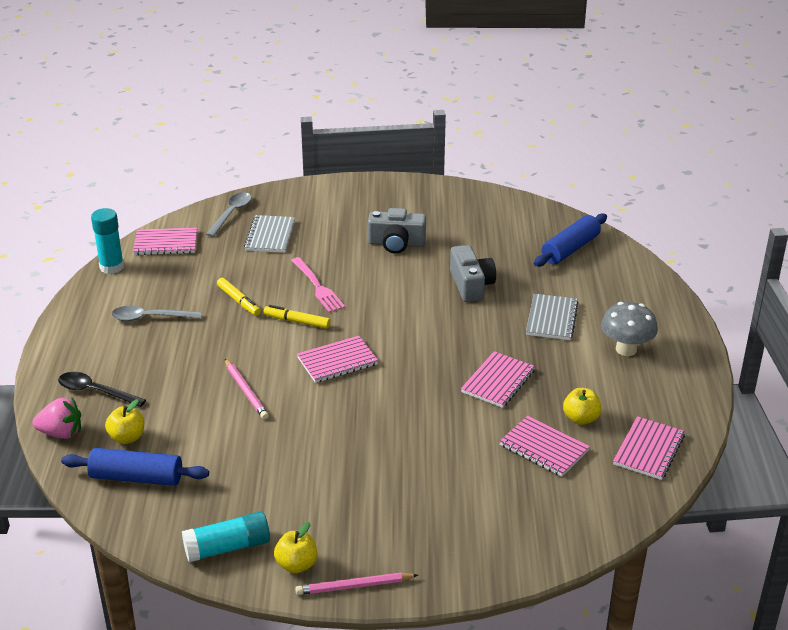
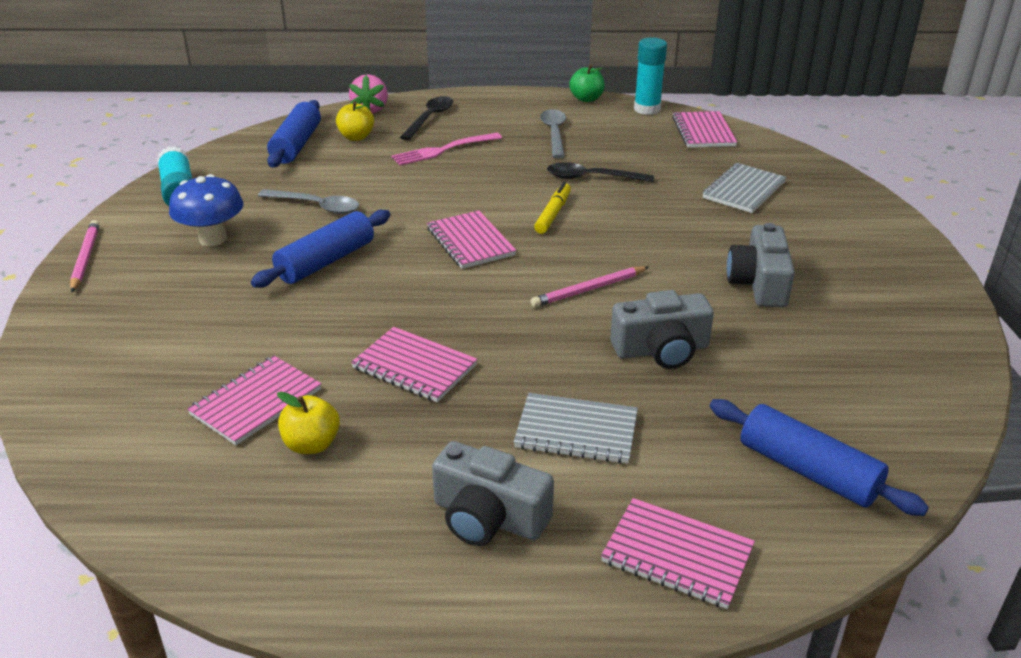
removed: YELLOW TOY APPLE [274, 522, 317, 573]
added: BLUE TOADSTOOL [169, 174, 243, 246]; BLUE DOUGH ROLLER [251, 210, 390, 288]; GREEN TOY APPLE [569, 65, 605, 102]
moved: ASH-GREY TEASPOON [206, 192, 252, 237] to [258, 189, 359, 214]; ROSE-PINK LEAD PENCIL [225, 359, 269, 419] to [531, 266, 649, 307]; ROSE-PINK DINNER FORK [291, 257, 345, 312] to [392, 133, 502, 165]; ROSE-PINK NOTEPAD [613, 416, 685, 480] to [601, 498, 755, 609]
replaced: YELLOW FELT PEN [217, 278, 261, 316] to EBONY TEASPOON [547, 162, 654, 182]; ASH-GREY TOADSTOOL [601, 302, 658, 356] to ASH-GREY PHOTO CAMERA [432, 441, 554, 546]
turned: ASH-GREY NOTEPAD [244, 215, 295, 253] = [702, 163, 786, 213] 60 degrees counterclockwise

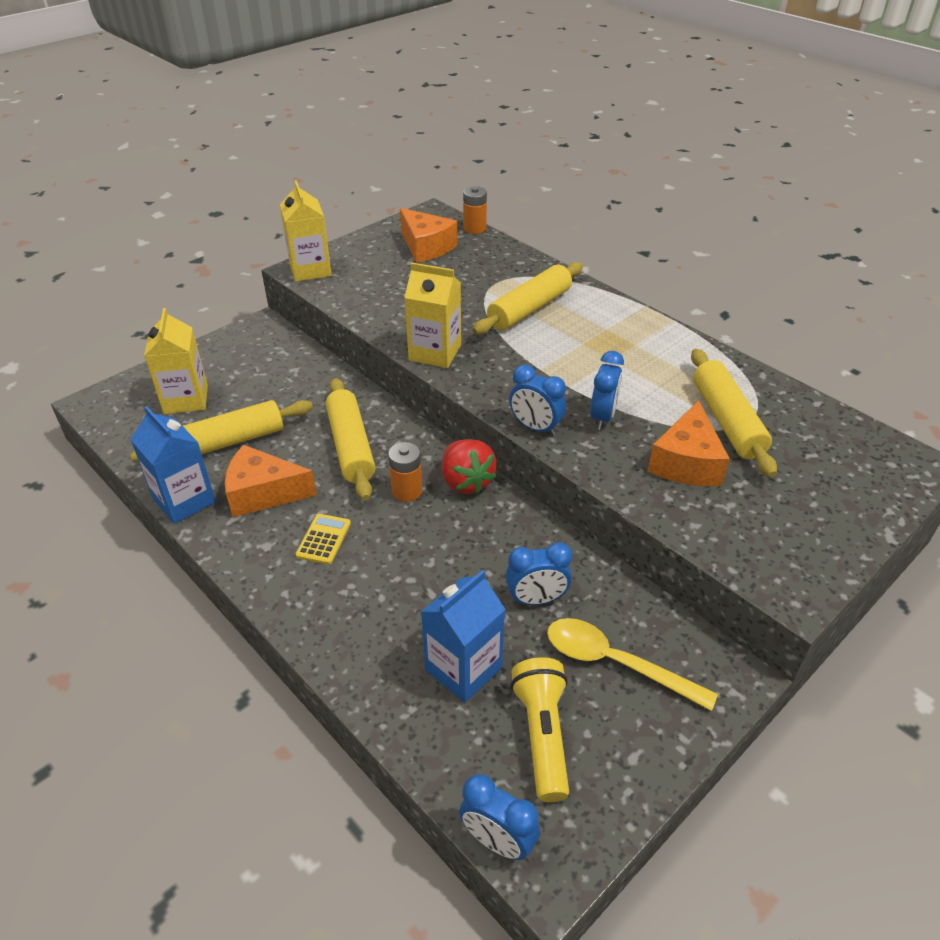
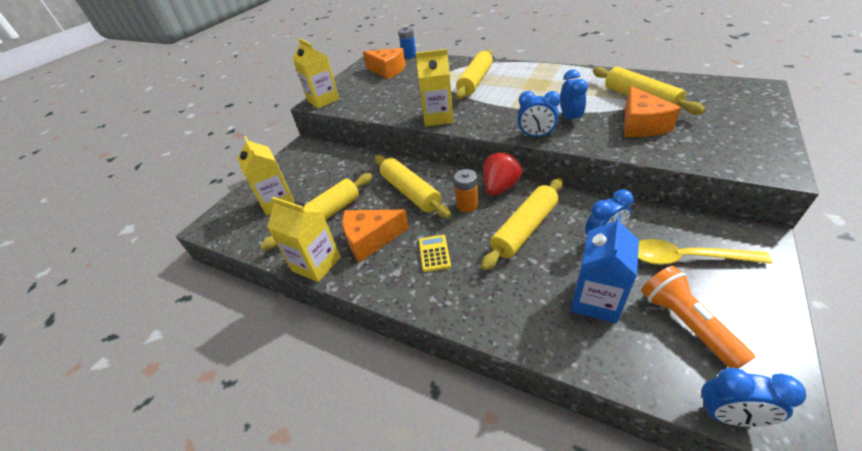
added: YELLOW DOUGH ROLLER [481, 178, 563, 271]
recoloured: BLUE JUICE CARTON [130, 406, 216, 524] to YELLOW JUICE CARTON [267, 197, 340, 282]; ORANGE-COLOURED BATTERY [463, 186, 487, 234] to BLUE BATTERY [398, 27, 416, 58]; YELLOW TORCH [510, 657, 569, 802] to ORANGE-COLOURED TORCH [641, 266, 755, 369]
turned: RED BERRY [442, 439, 497, 494] = [483, 151, 522, 196] 105 degrees counterclockwise

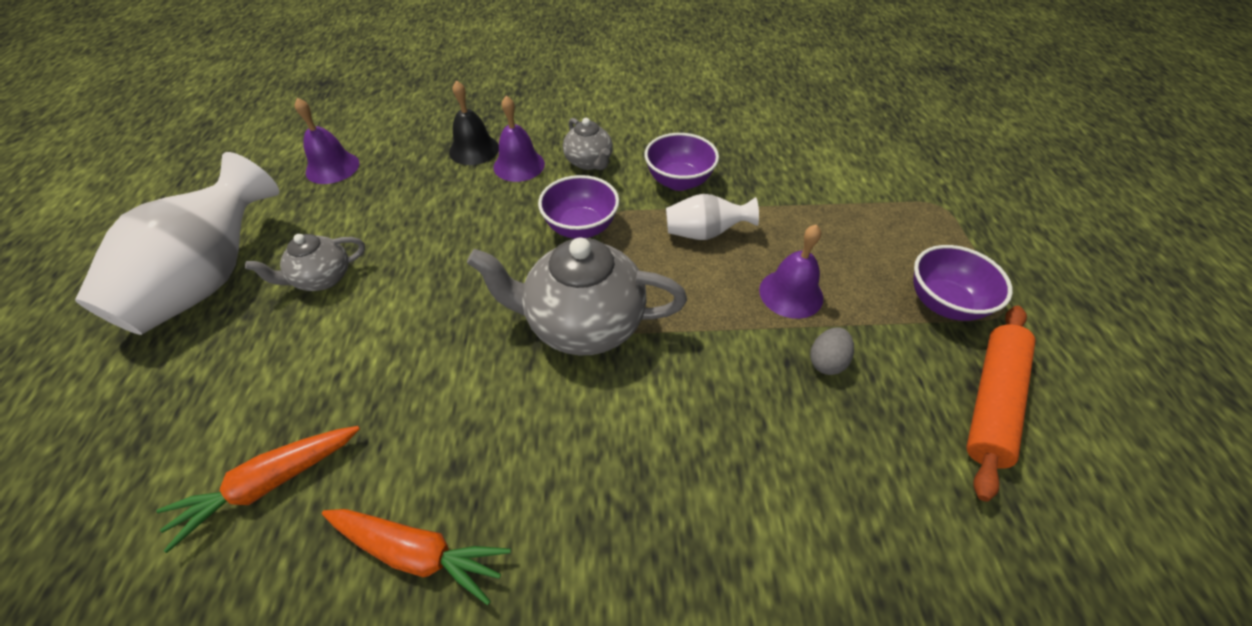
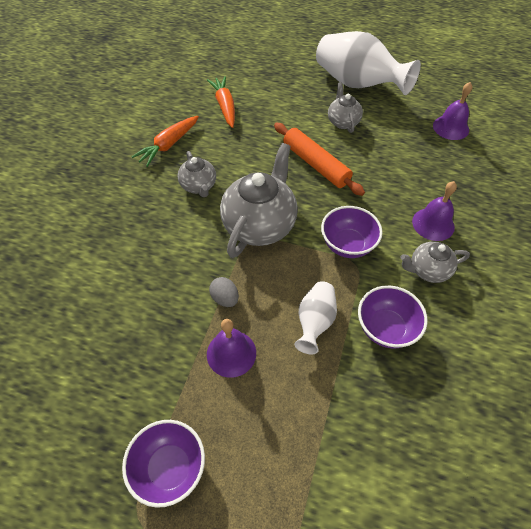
removed: EBONY SCHOOL BELL [449, 80, 499, 165]
added: ASH-GREY CHINA TEAPOT [178, 151, 216, 197]
moved: ASH-GREY EGG [810, 327, 854, 375] to [209, 277, 239, 307]; ORANGE-COLOURED DOUGH ROLLER [966, 306, 1036, 502] to [274, 122, 365, 196]

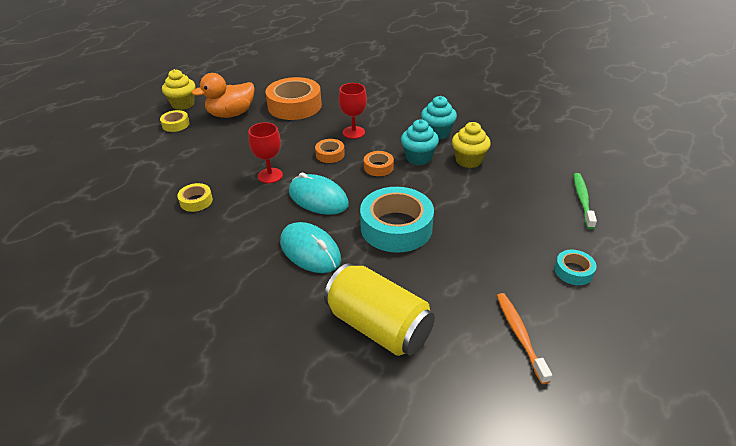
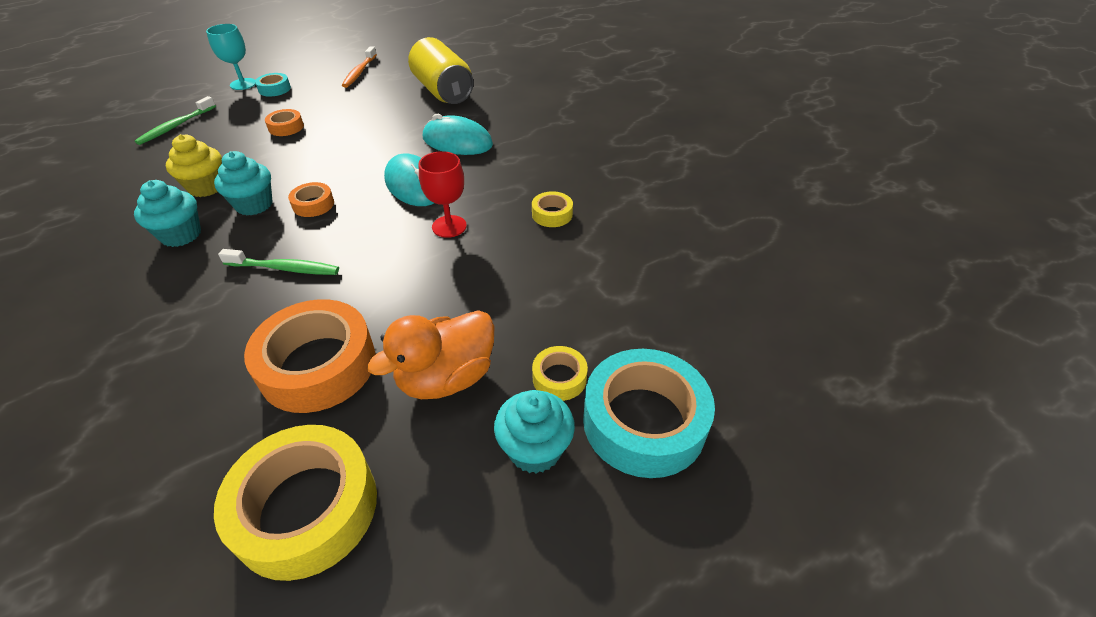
added: TEAL GOBLET [206, 24, 256, 90]; YELLOW STICKY TAPE [214, 425, 377, 581]
moved: ORANGE-COLOURED STICKY TAPE [315, 139, 345, 163] to [265, 109, 304, 136]; TEAL STICKY TAPE [360, 187, 434, 253] to [583, 349, 715, 478]
replaced: RED GOBLET [339, 83, 367, 139] to GREEN TOOTH BRUSH [218, 249, 339, 275]
recoloured: YELLOW CUPCAKE [162, 69, 195, 110] to TEAL CUPCAKE [494, 390, 575, 473]
turned: ORANGE-COLOURED DUCK [192, 73, 255, 118] = [367, 310, 495, 399] 150 degrees clockwise; TEAL PC MOUSE [280, 222, 341, 273] = [423, 114, 493, 155] 45 degrees counterclockwise

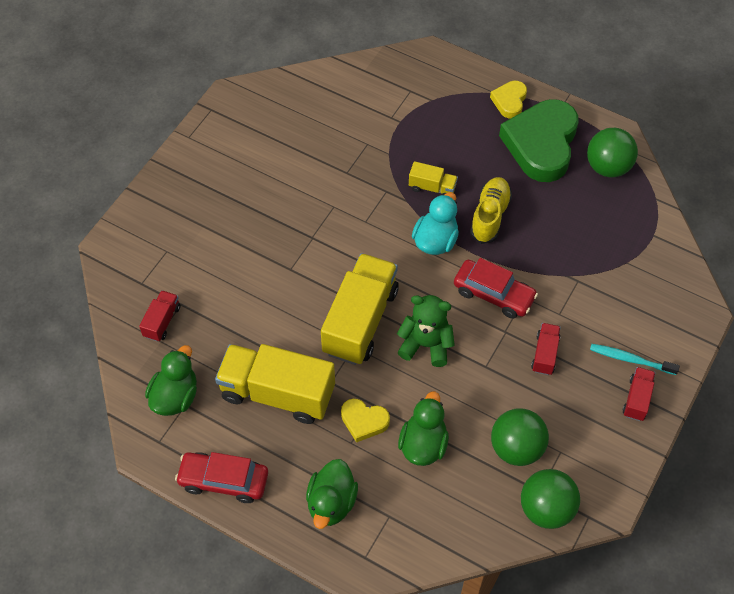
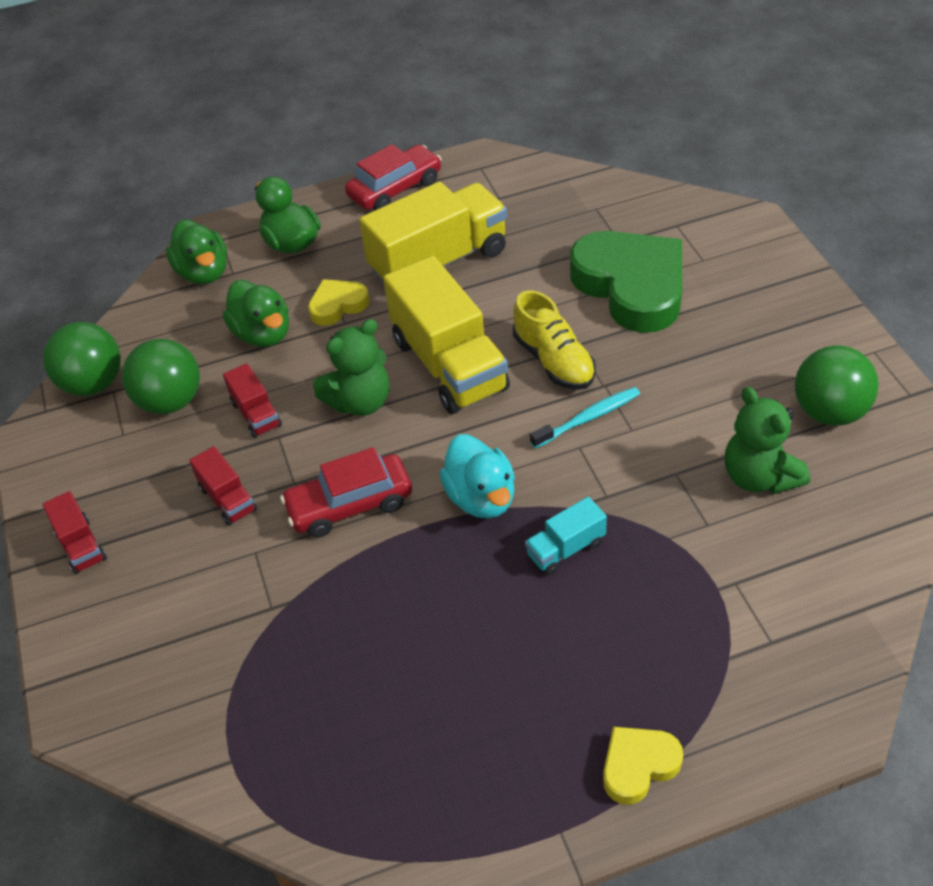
added: GREEN TEDDY [725, 387, 810, 494]
moved: RED TOY TRUCK [139, 290, 180, 342] to [223, 363, 282, 438]; GREEN DUCK [145, 345, 197, 416] to [166, 220, 227, 284]; YELLOW LACE-UP SHOE [470, 177, 512, 244] to [513, 290, 596, 390]; GREEN HEART [499, 99, 579, 182] to [570, 231, 682, 333]; GREEN PLAY BALL [587, 128, 638, 177] to [795, 345, 879, 426]; TEAL TOOTH BRUSH [590, 344, 680, 375] to [530, 387, 640, 448]
recoloured: YELLOW TOY TRUCK [409, 161, 458, 195] to TEAL TOY TRUCK [525, 497, 607, 575]
turned: YELLOW HEART [490, 81, 527, 119] = [603, 727, 683, 804] 90 degrees counterclockwise

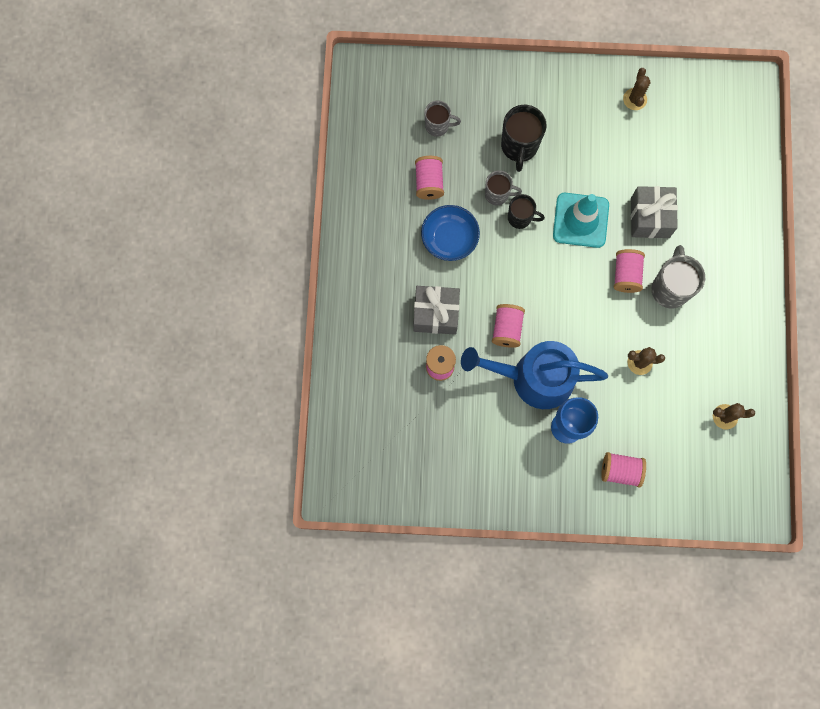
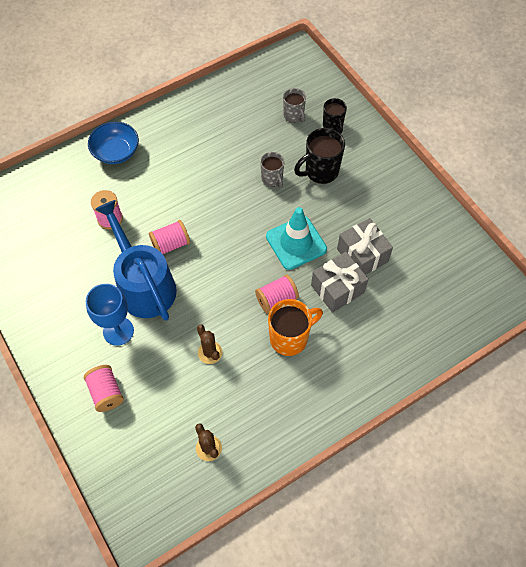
removed: ROSE-PINK SPOOL [415, 156, 444, 200]; BROWN SAGUARO CACTUS [623, 68, 651, 110]
moved: ASH-GREY WRAPPED GIFT [413, 286, 460, 335] to [337, 218, 393, 275]; BLUE BOWL [421, 205, 480, 261] to [88, 122, 139, 164]; EBONY TEA MUG [508, 194, 545, 229] to [323, 98, 347, 134]
recoloured: ASH-GREY TEA MUG [652, 245, 705, 308] to ORANGE-COLOURED TEA MUG [268, 299, 323, 356]

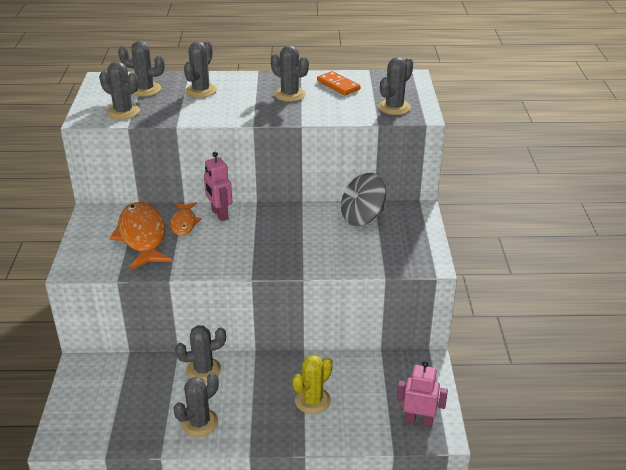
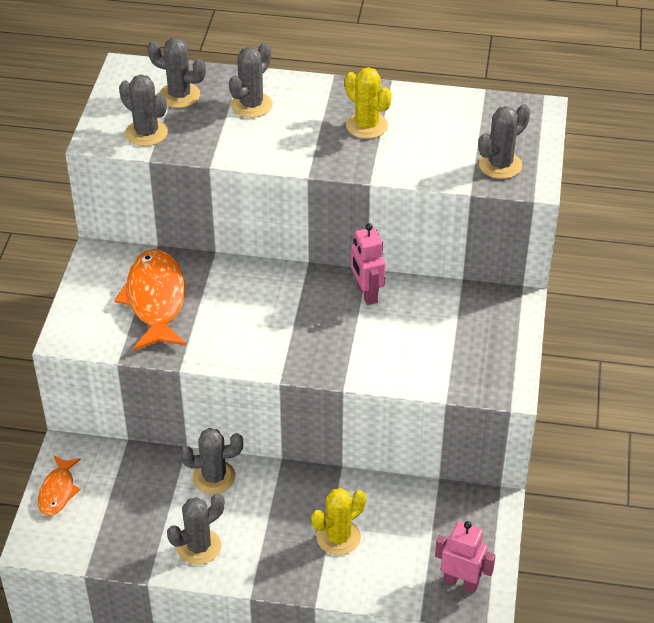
removed: ORANGE-COLOURED DOMINO TILE [317, 71, 360, 95]; ASH-GREY WHIRLIGIG [341, 173, 386, 226]
moved: ORANGE-COLOURED FISH [170, 202, 202, 236] to [38, 455, 81, 516]; ROSE-PINK TOY ROBOT [204, 152, 232, 221] to [351, 223, 385, 305]
recoloured: ASH-GREY SAGUARO CACTUS [271, 45, 309, 102] to YELLOW SAGUARO CACTUS [345, 67, 392, 139]

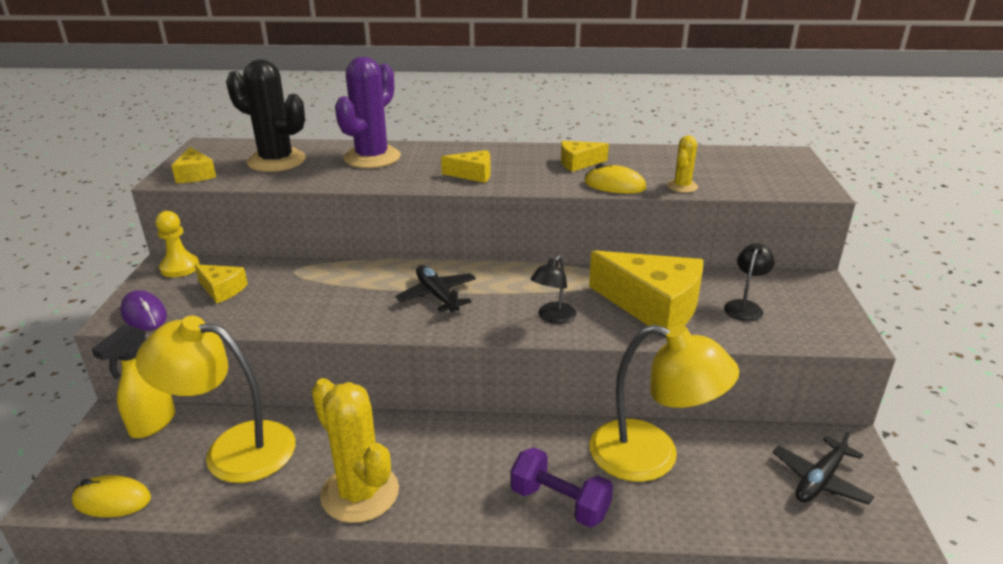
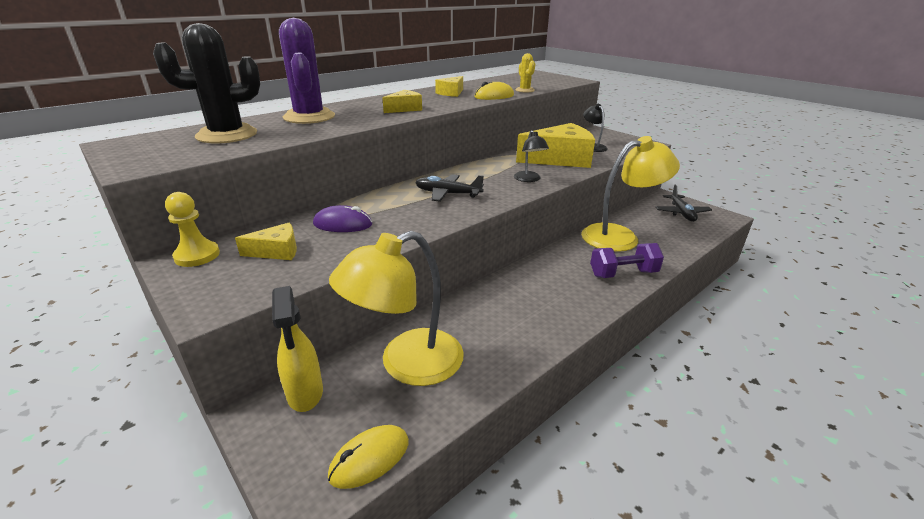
removed: YELLOW PIECE OF CHEESE [171, 147, 216, 183]; YELLOW SAGUARO CACTUS [312, 378, 399, 523]
moved: ROYAL PURPLE PC MOUSE [120, 290, 167, 331] to [313, 205, 372, 232]

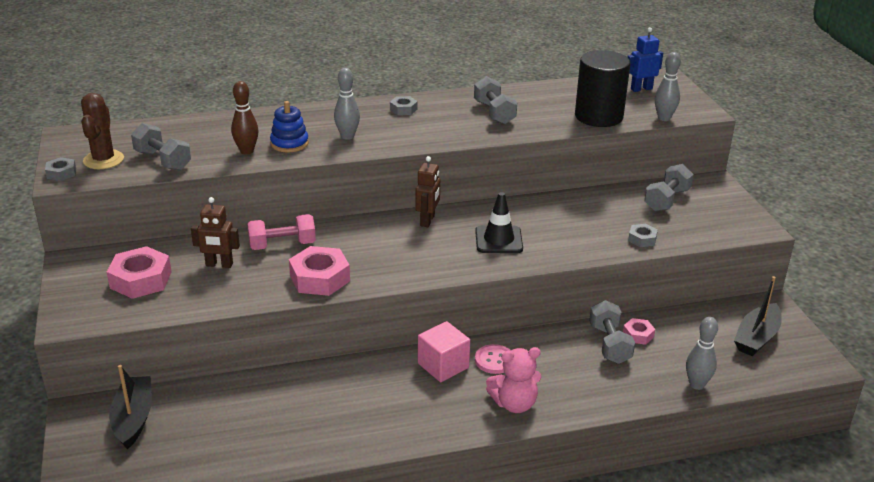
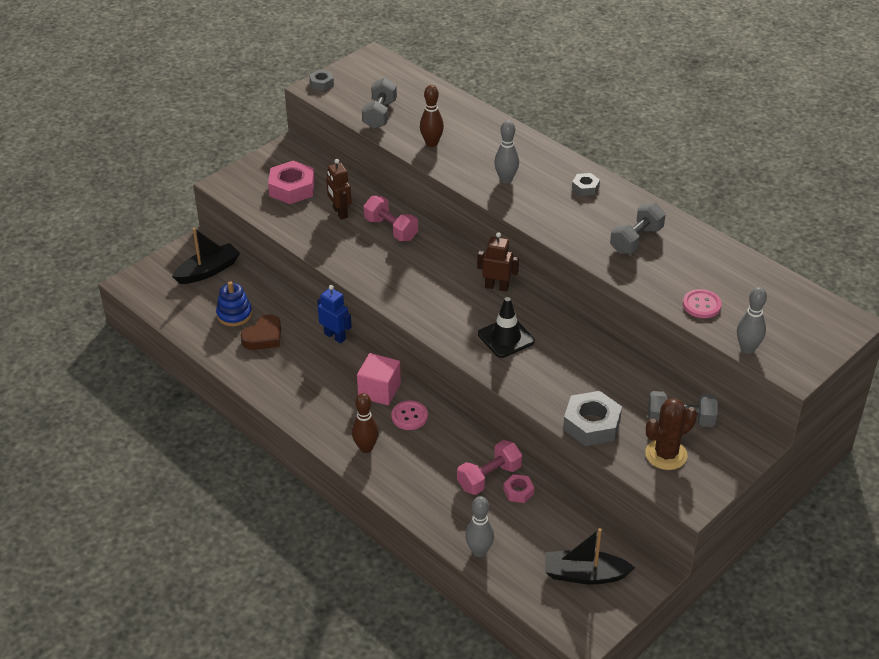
removed: ROSE-PINK NUT [289, 246, 350, 296]
added: BROWN HEART [240, 314, 281, 350]
moved: BROWN SAGUARO CACTUS [81, 93, 124, 169] to [645, 398, 697, 470]; BLUE STACKING TOY [270, 101, 309, 152] to [216, 281, 252, 326]; BLUE TOY ROBOT [627, 27, 663, 92] to [317, 285, 352, 343]
replaced: ROSE-PINK TEDDY [486, 347, 542, 413] to BROWN SKITTLE [352, 393, 379, 453]; EBONY CYLINDER SHAPE [575, 50, 631, 127] to ROSE-PINK SEWING BUTTON [683, 289, 722, 318]
recoloured: ASH-GREY FREE WEIGHT [589, 300, 635, 364] to ROSE-PINK FREE WEIGHT [457, 440, 522, 495]
turned: BROWN TOY ROBOT [415, 156, 440, 227] = [477, 232, 519, 292] 150 degrees counterclockwise
resized: ASH-GREY NUT [628, 224, 658, 247] = [563, 391, 622, 446] x1.91

